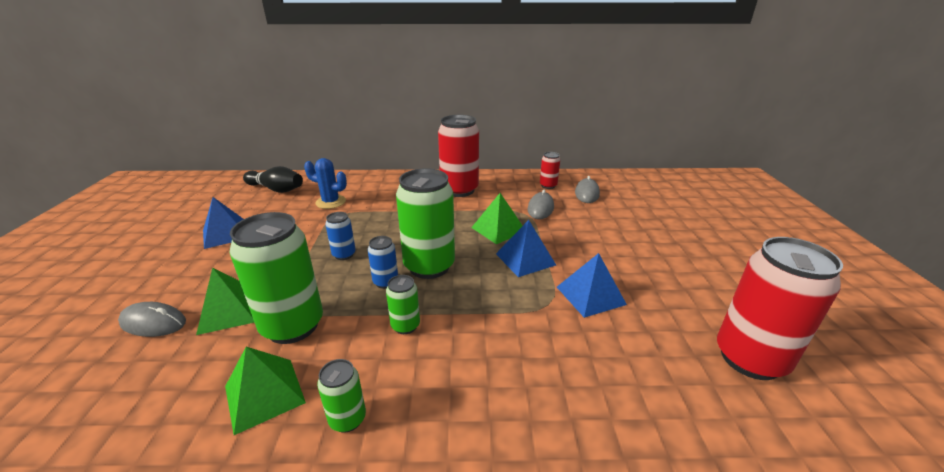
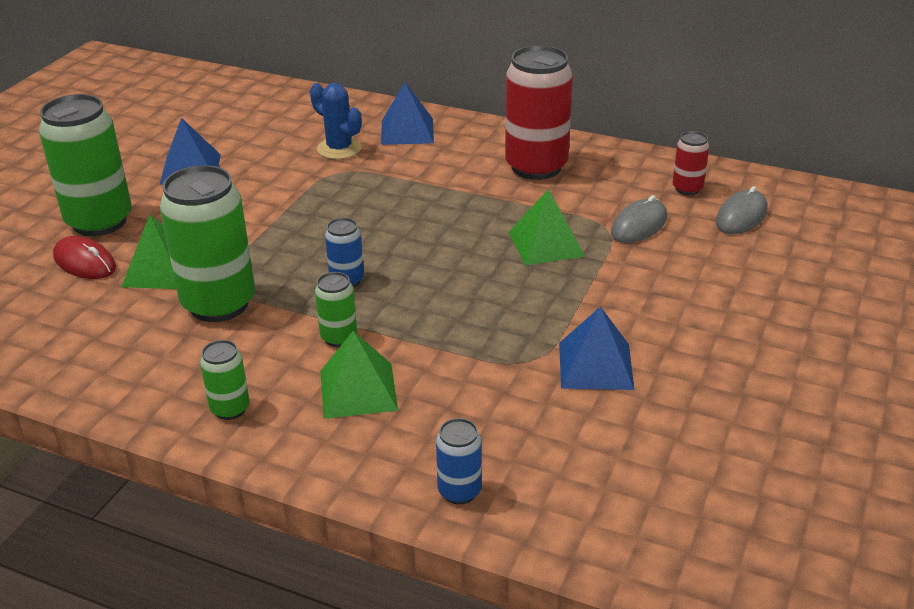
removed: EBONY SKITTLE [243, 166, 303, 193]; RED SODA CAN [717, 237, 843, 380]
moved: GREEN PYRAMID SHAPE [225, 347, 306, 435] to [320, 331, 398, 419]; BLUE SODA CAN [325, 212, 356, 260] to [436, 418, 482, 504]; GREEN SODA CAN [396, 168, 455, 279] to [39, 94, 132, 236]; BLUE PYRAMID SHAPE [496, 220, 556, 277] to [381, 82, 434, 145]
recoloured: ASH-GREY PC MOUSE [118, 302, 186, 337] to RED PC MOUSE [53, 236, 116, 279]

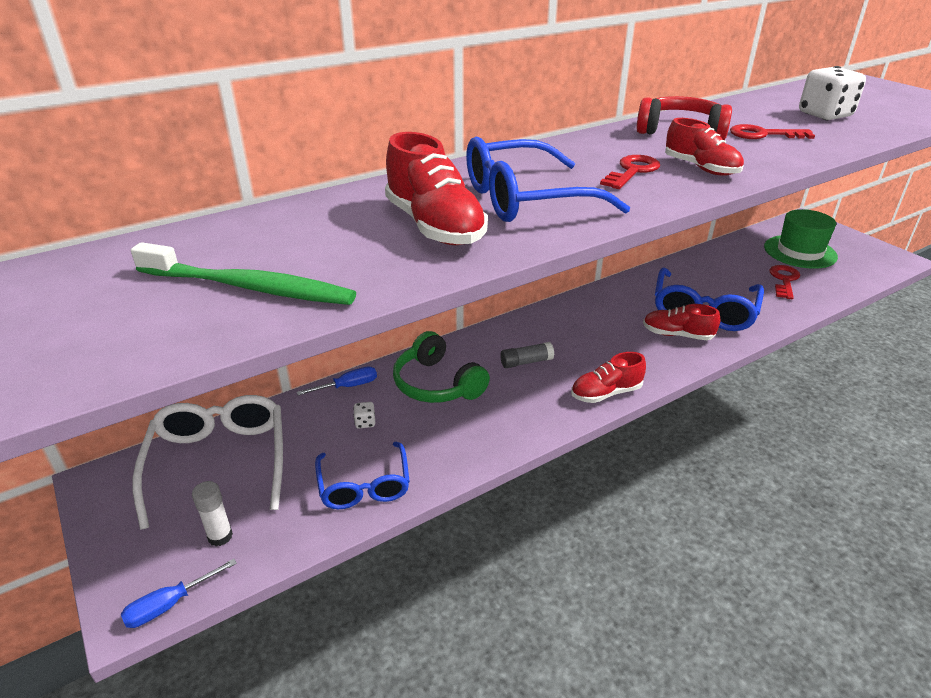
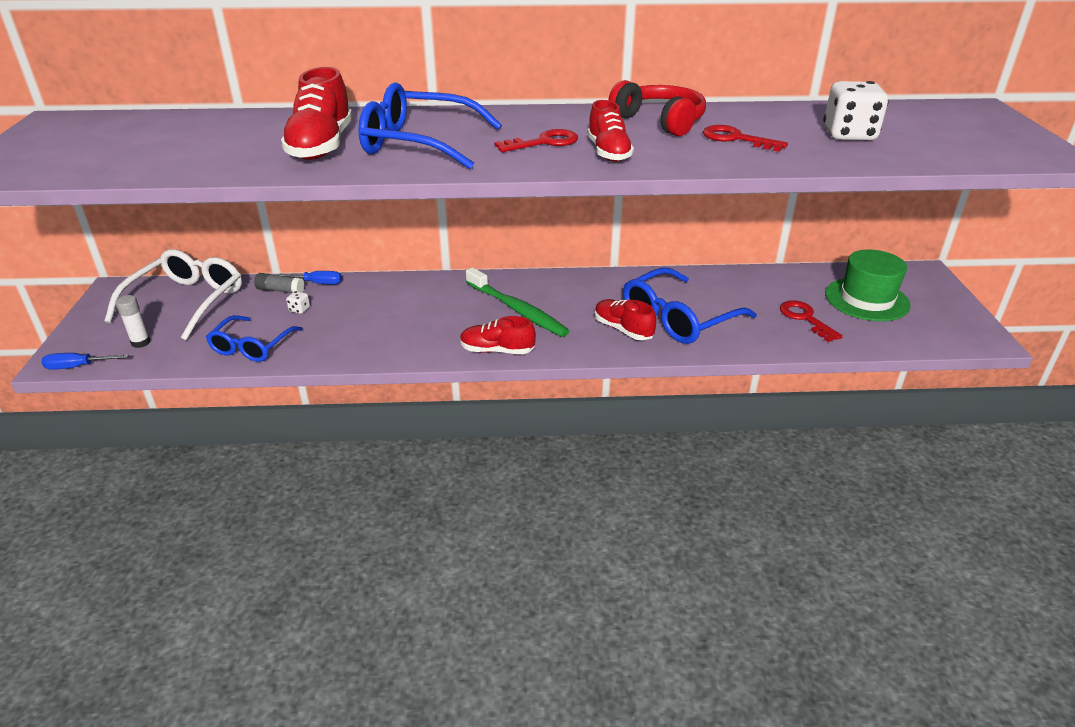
removed: GREEN OVER-EAR HEADPHONES [393, 331, 490, 403]
moved: GREEN TOOTH BRUSH [131, 242, 356, 305] to [466, 267, 569, 337]; ASH-GREY GLUE [500, 342, 554, 368] to [254, 273, 305, 293]
turned: RED LATCHKEY [769, 265, 800, 299] = [780, 301, 843, 342] 75 degrees counterclockwise

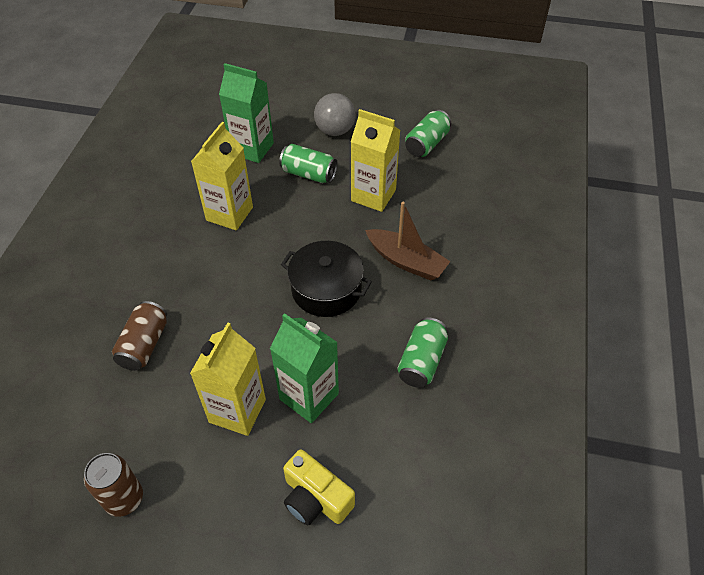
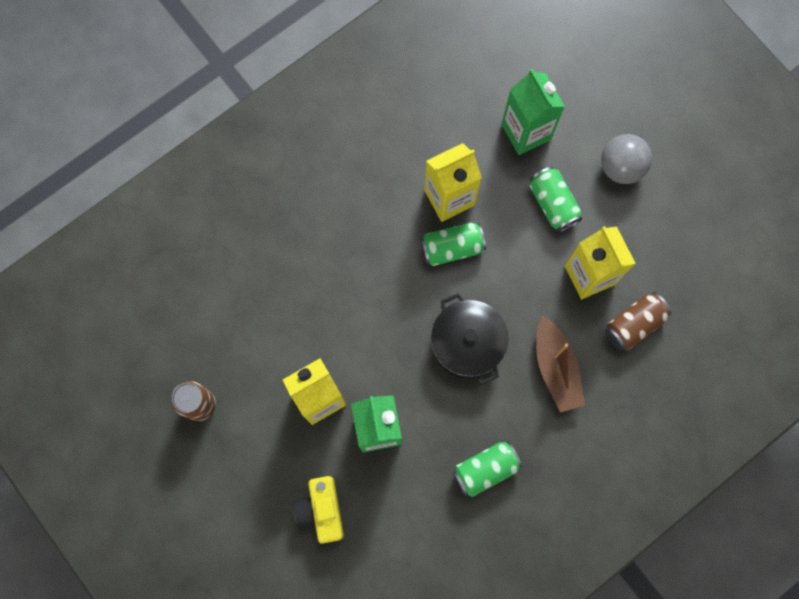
moved: BROWN SODA CAN [112, 301, 167, 371] to [605, 292, 671, 351]; GREEN SODA CAN [405, 110, 451, 157] to [420, 222, 486, 266]

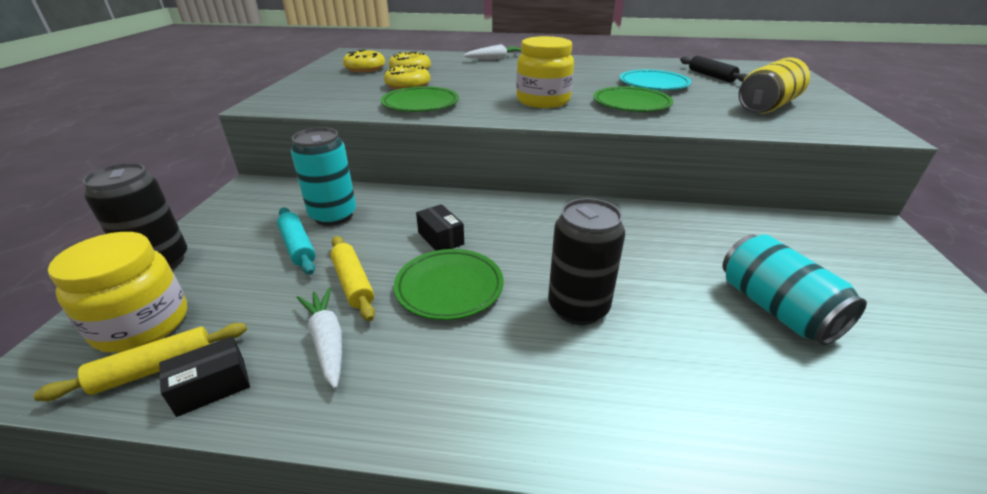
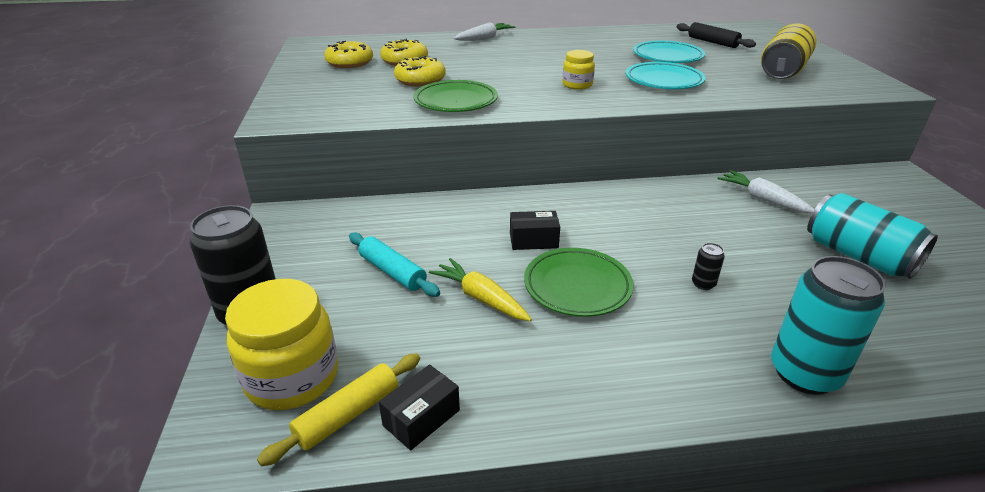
moved: TEAL SODA CAN [291, 127, 356, 226] to [771, 256, 886, 395]; PURE WHITE TOY CARROT [297, 287, 342, 389] to [718, 170, 814, 213]
replaced: YELLOW DOUGH ROLLER [330, 236, 375, 321] to YELLOW TOY CARROT [429, 258, 532, 321]
recoloured: GREEN DINNER PLATE [593, 86, 673, 112] to TEAL DINNER PLATE [626, 62, 706, 89]
turned: EBONY PARCEL [416, 204, 464, 251] = [510, 211, 560, 250] 45 degrees counterclockwise
resized: YELLOW PRESERVE JAR [516, 36, 574, 108] = [563, 50, 595, 90] x0.54; EBONY SODA CAN [548, 198, 625, 325] = [692, 243, 725, 290] x0.42

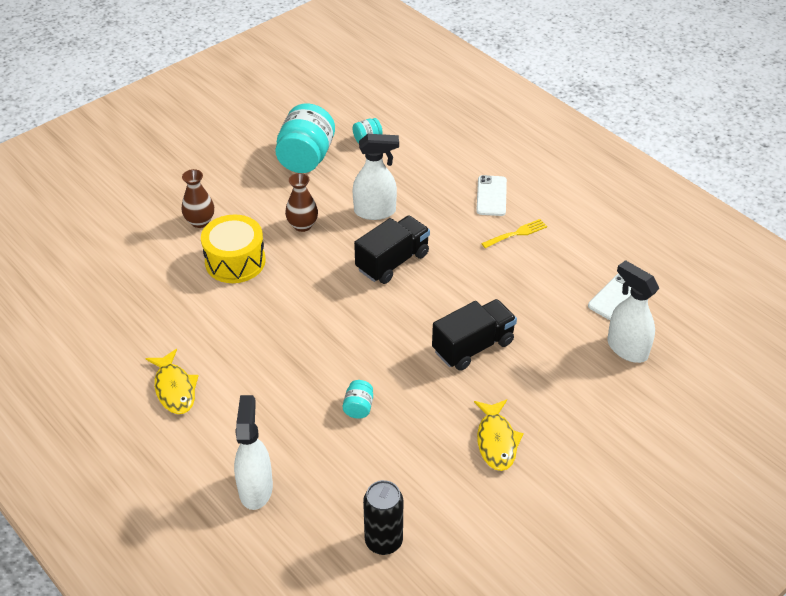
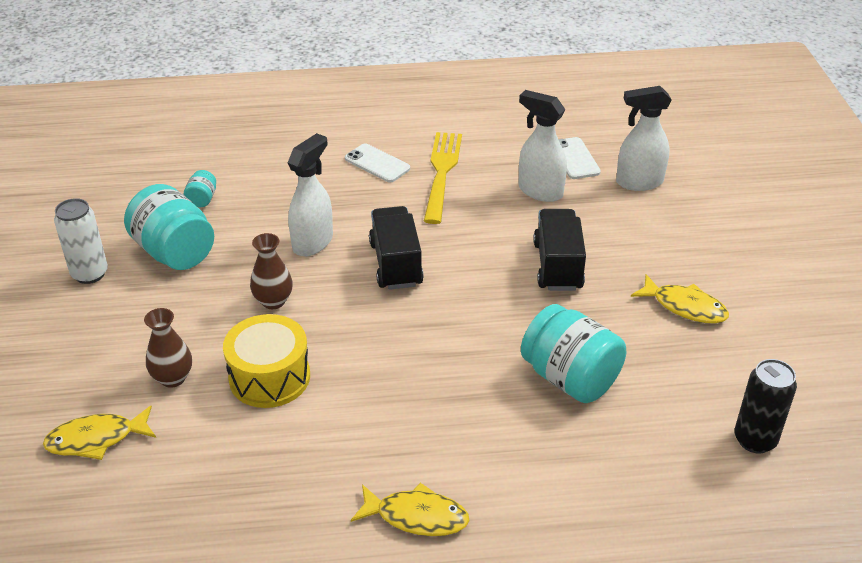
added: YELLOW FISH [43, 406, 156, 460]; PURE WHITE SODA CAN [54, 198, 108, 284]
moved: PURE WHITE SPRAY CLEANER [234, 395, 273, 510] to [518, 90, 567, 202]
resized: TEAL PRESERVE JAR [343, 380, 373, 419] = [521, 304, 626, 403] x2.24; YELLOW DINNER FORK [481, 219, 547, 248] = [424, 132, 462, 224] x1.89

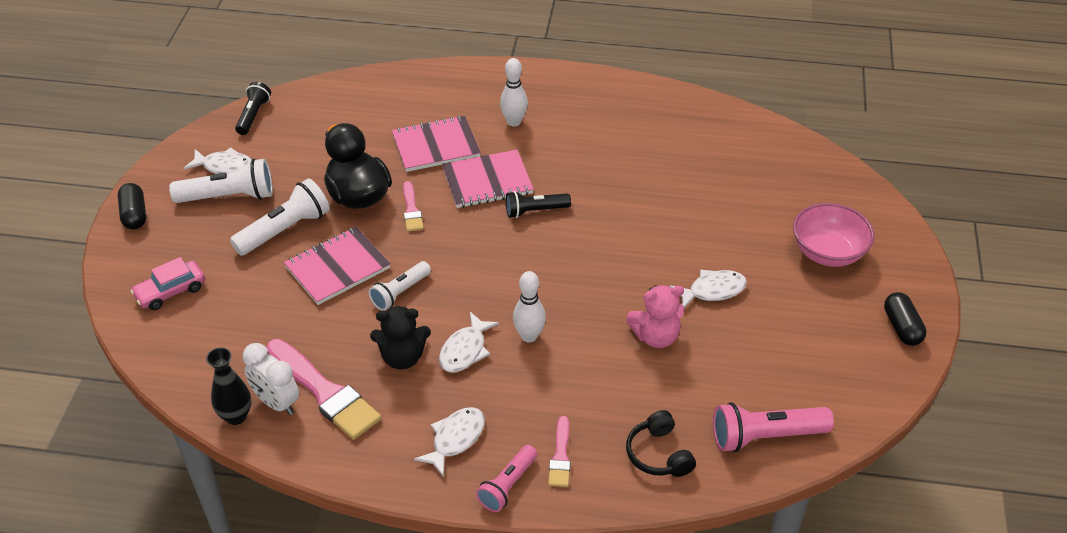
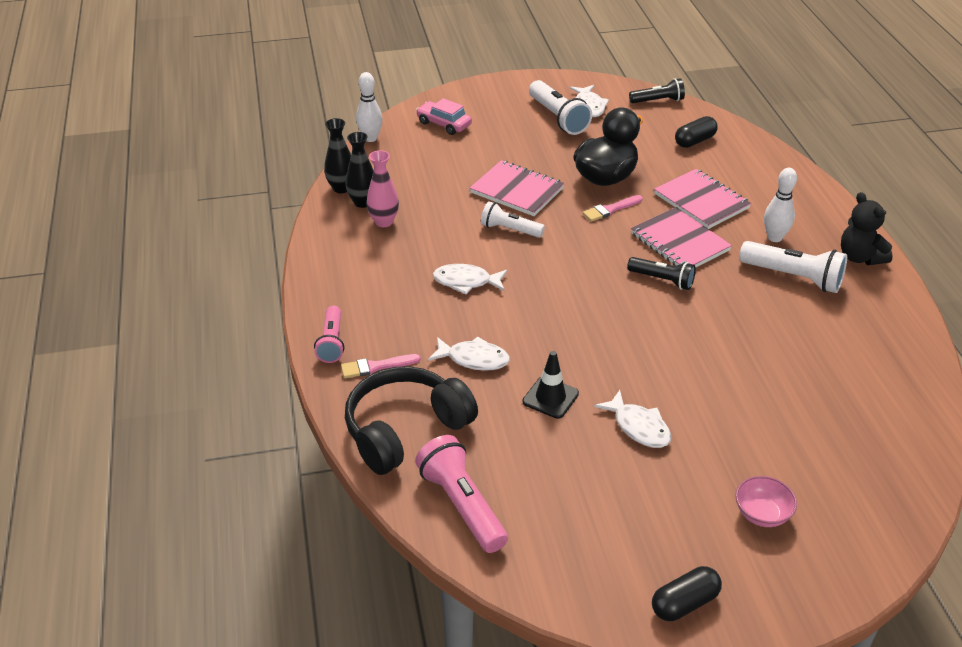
moved: EBONY PILL SHAPE [118, 183, 146, 230] to [675, 116, 718, 148]; PURE WHITE TORCH [230, 178, 330, 256] to [739, 241, 847, 293]; EBONY TEDDY [370, 306, 431, 369] to [841, 192, 893, 265]; PURE WHITE FISH [414, 407, 485, 477] to [428, 336, 510, 371]; PURE WHITE SKITTLE [513, 271, 546, 343] to [356, 72, 383, 142]
replaced: PURE WHITE BEDSIDE CLOCK [243, 343, 299, 415] to EBONY VASE [346, 132, 374, 208]; ROSE-PINK PAINTBRUSH [266, 339, 381, 440] to ROSE-PINK VASE [367, 150, 399, 227]; ROSE-PINK TEDDY [627, 285, 684, 348] to EBONY TRAFFIC CONE [523, 351, 579, 419]
turned: ROSE-PINK TORCH [476, 445, 537, 512] = [314, 306, 344, 363] 105 degrees counterclockwise; EBONY TORCH [506, 191, 571, 218] = [627, 257, 696, 290] 150 degrees clockwise
resized: EBONY OVER-EAR HEADPHONES [626, 410, 696, 477] = [345, 366, 478, 475] x1.79; ROSE-PINK BOWL [793, 203, 874, 267] = [736, 476, 797, 527] x0.61

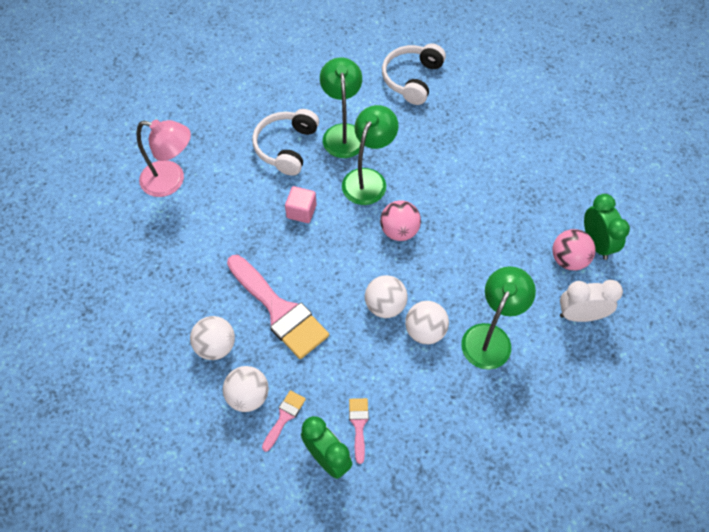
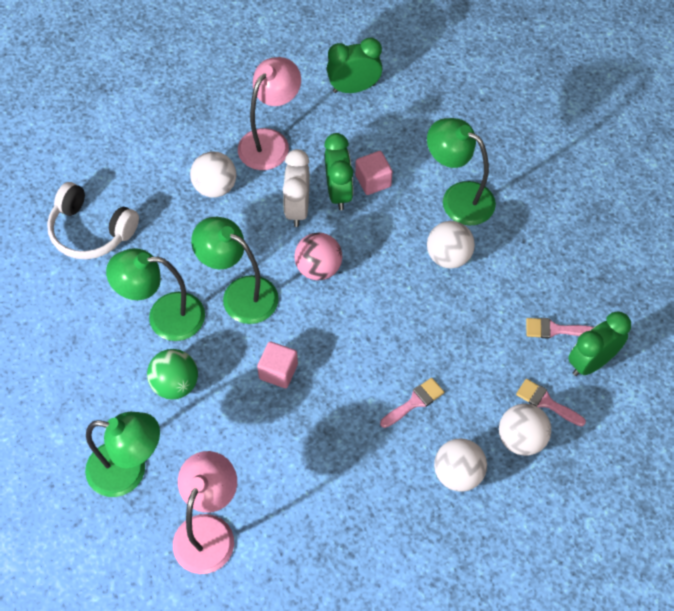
removed: ROSE-PINK PLAY BALL [552, 229, 596, 271]
added: GREEN DESK LAMP [85, 412, 160, 497]; ROSE-PINK DESK LAMP [238, 57, 301, 170]; GREEN BEDSIDE CLOCK [324, 133, 353, 210]; ROSE-PINK BLOCK [355, 151, 392, 195]
moved: PURE WHITE PLAY BALL [365, 275, 408, 318] to [190, 151, 236, 198]; PURE WHITE BEDSIDE CLOCK [560, 280, 623, 322] to [283, 149, 309, 227]
replaced: PURE WHITE OVER-EAR HEADPHONES [252, 109, 319, 176] to GREEN PLAY BALL [147, 349, 198, 399]
resized: ROSE-PINK PAINTBRUSH [227, 255, 329, 359] = [380, 378, 444, 428] x0.45

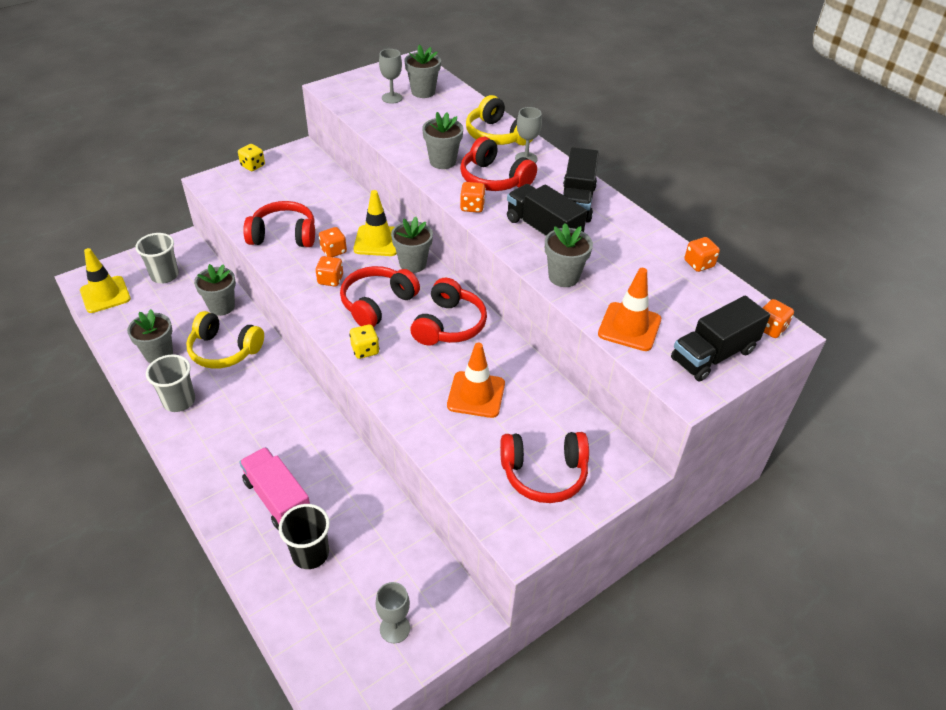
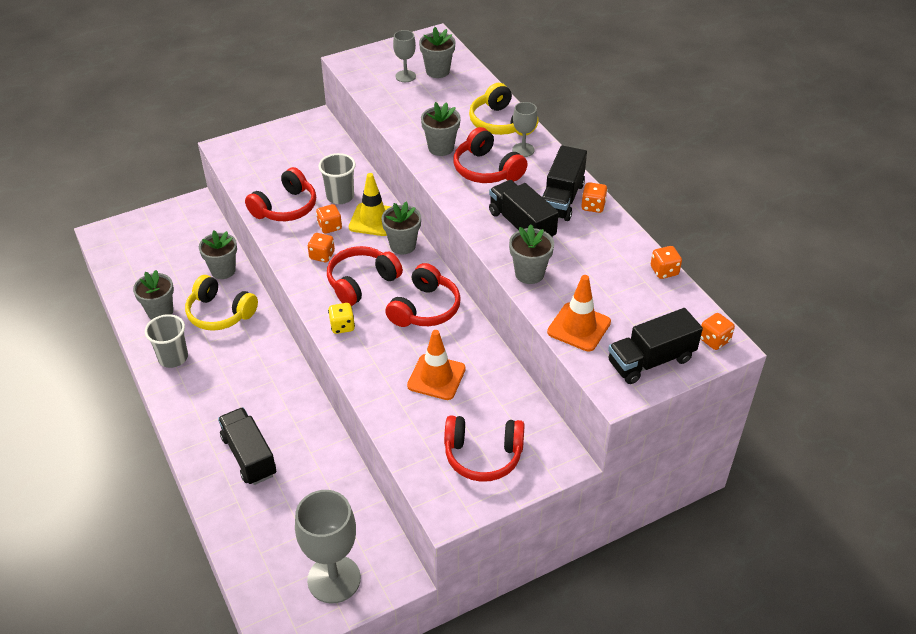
removed: YELLOW TRAFFIC CONE [80, 248, 131, 313]; YELLOW GAME DIE [238, 144, 265, 171]; EBONY CUP [279, 504, 330, 569]
moved: ASH-GREY CUP [136, 233, 179, 283] to [319, 153, 356, 204]; ORANGE-COLOURED GAME DIE [460, 182, 486, 213] to [581, 182, 608, 213]
recoloured: ROSE-PINK TOY TRUCK [239, 447, 310, 530] to EBONY TOY TRUCK [218, 407, 277, 485]
turned: RED OVER-EAR HEADPHONES [243, 201, 315, 247] = [245, 167, 316, 221] 120 degrees clockwise
resized: ASH-GREY GOBLET [375, 582, 410, 643] = [295, 490, 361, 604] x1.95

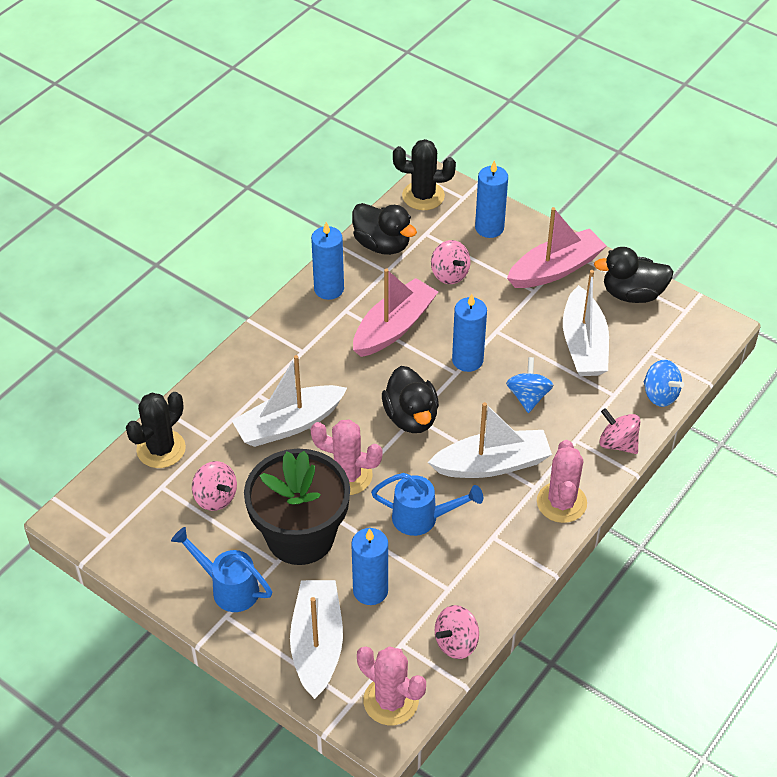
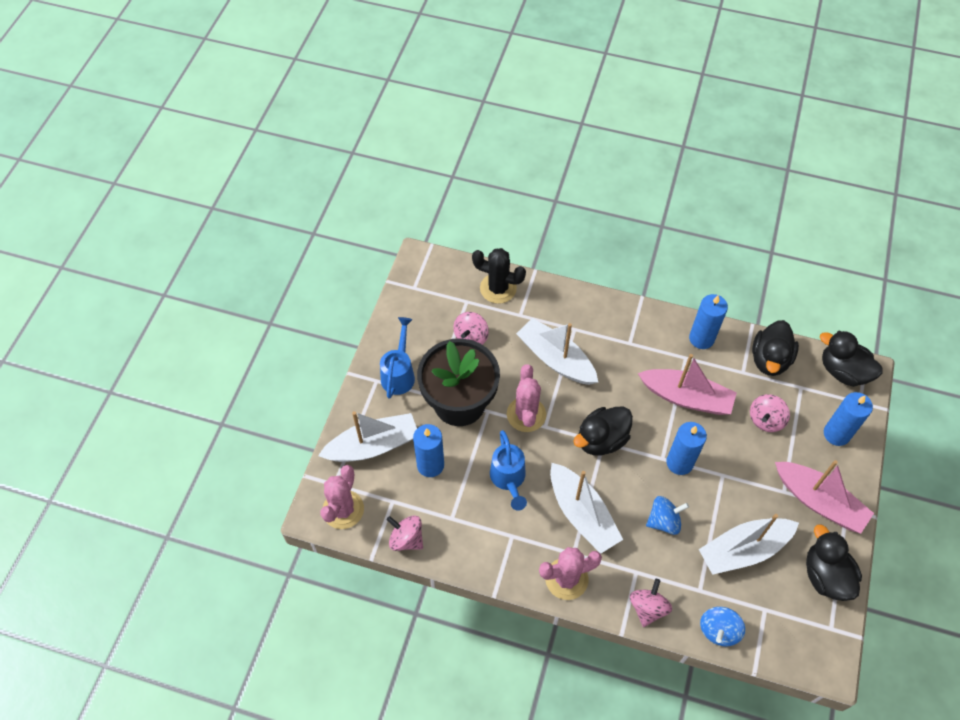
replaced: EBONY SAGUARO CACTUS [393, 139, 456, 210] to EBONY DUCK [820, 331, 883, 387]

